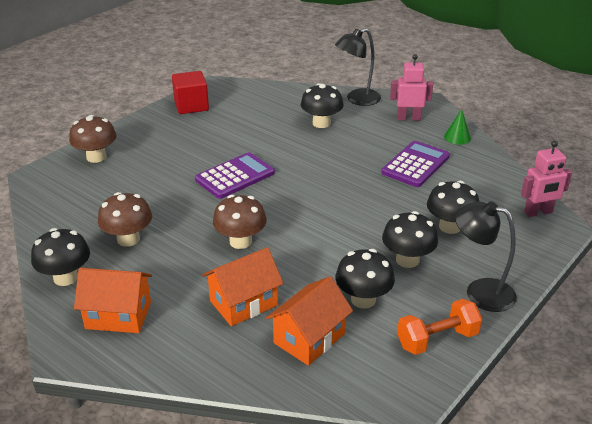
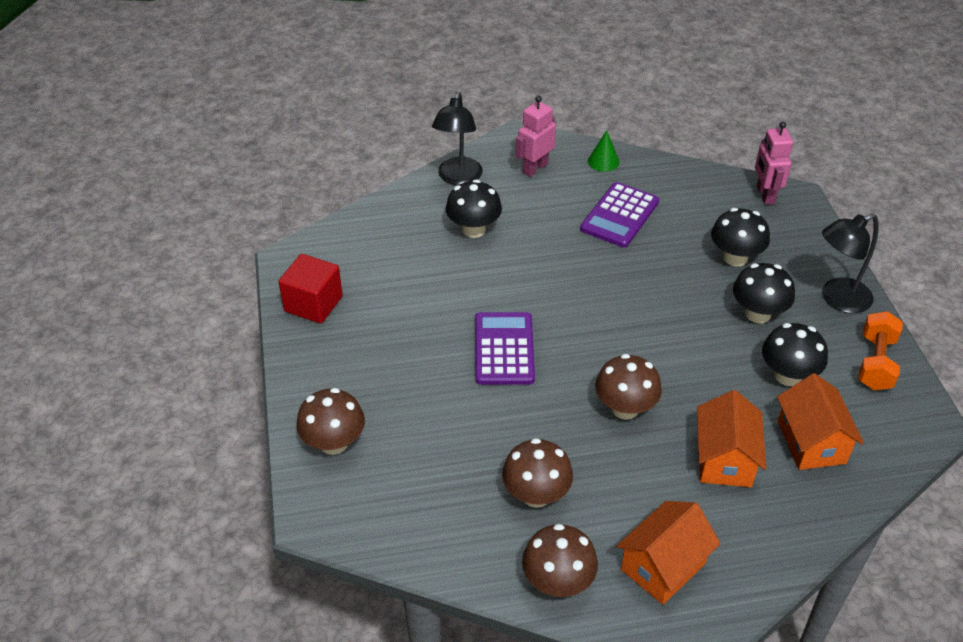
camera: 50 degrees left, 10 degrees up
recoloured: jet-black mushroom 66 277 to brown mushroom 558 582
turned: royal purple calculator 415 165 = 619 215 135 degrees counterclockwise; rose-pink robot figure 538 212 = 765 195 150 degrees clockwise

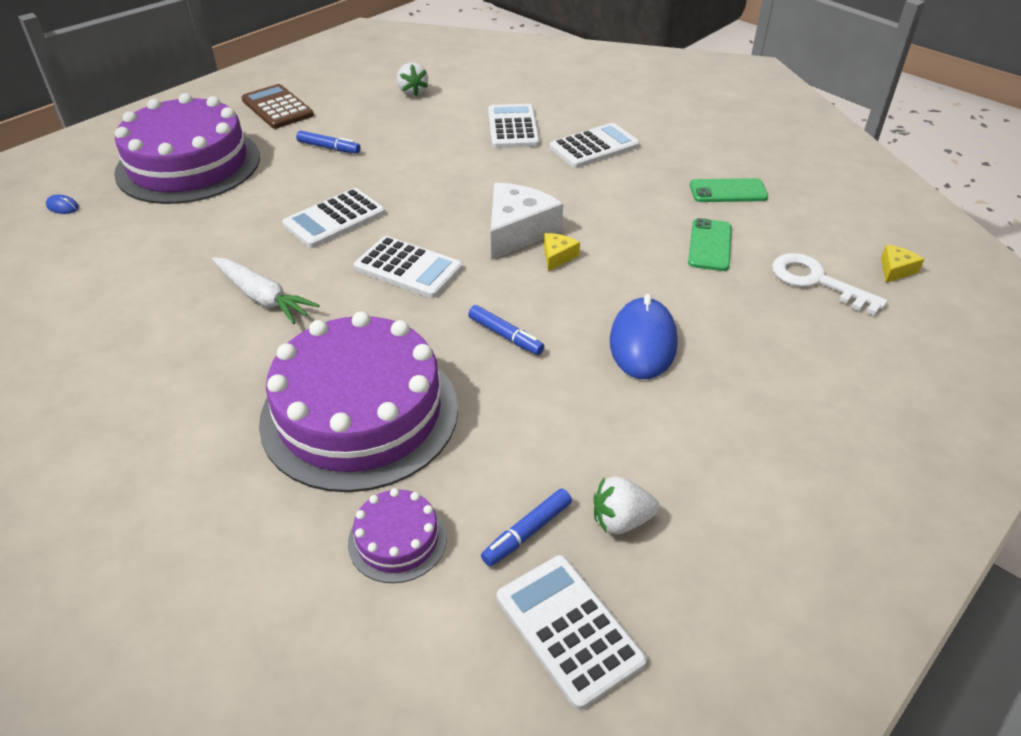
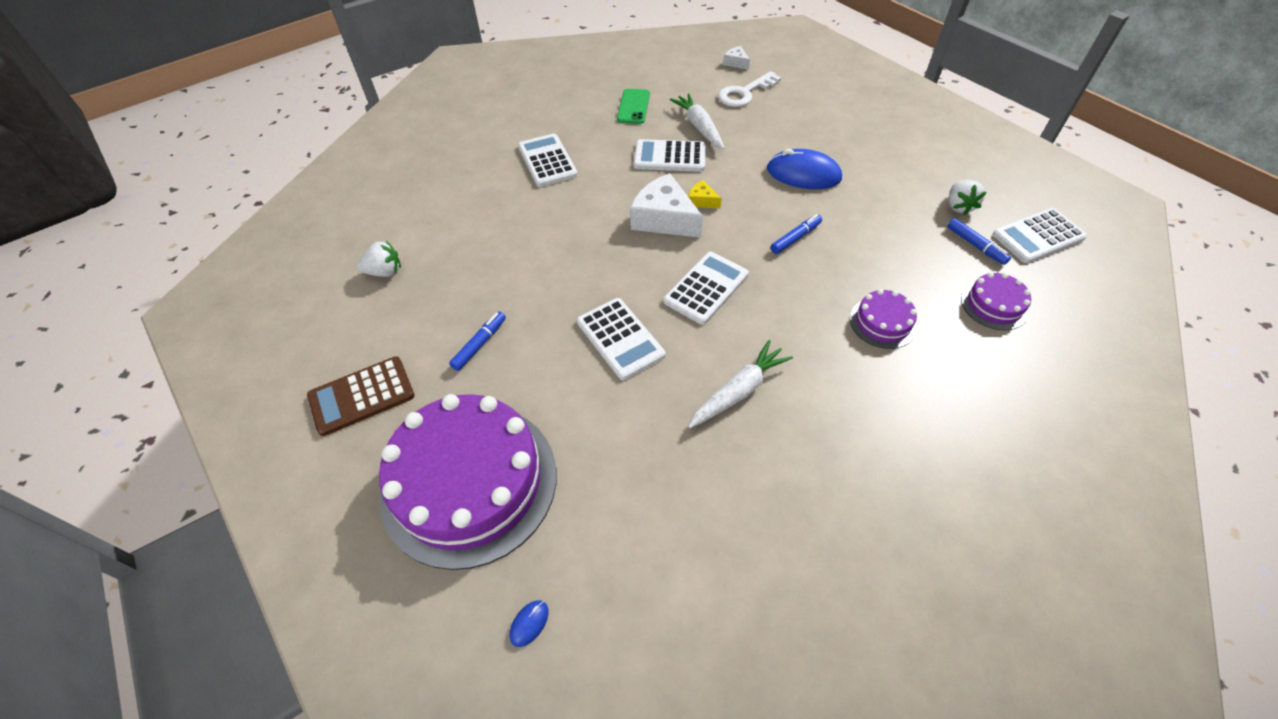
camera: 80 degrees left, 10 degrees up
moved: snow-white calculator 513 127 to 670 157
replaced: emerald smartphone 710 245 to snow-white carrot 699 127
recoloured: golden cheese wedge 895 270 to snow-white cheese wedge 736 63
resized: royal purple gateau 359 413 = 882 322 x0.44

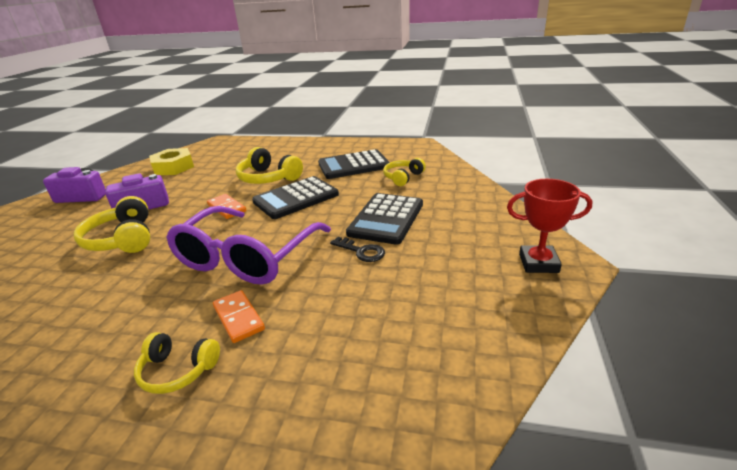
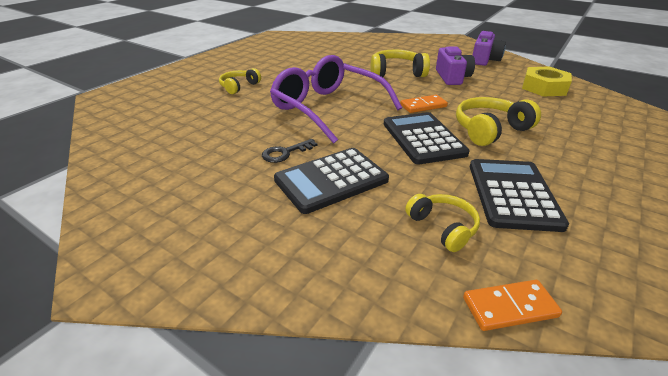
camera: 110 degrees right, 5 degrees up
removed: red award cup 538 263
moved: orange domino 239 318 to 509 307
turned: jet-black calculator 386 219 = 331 180 75 degrees counterclockwise

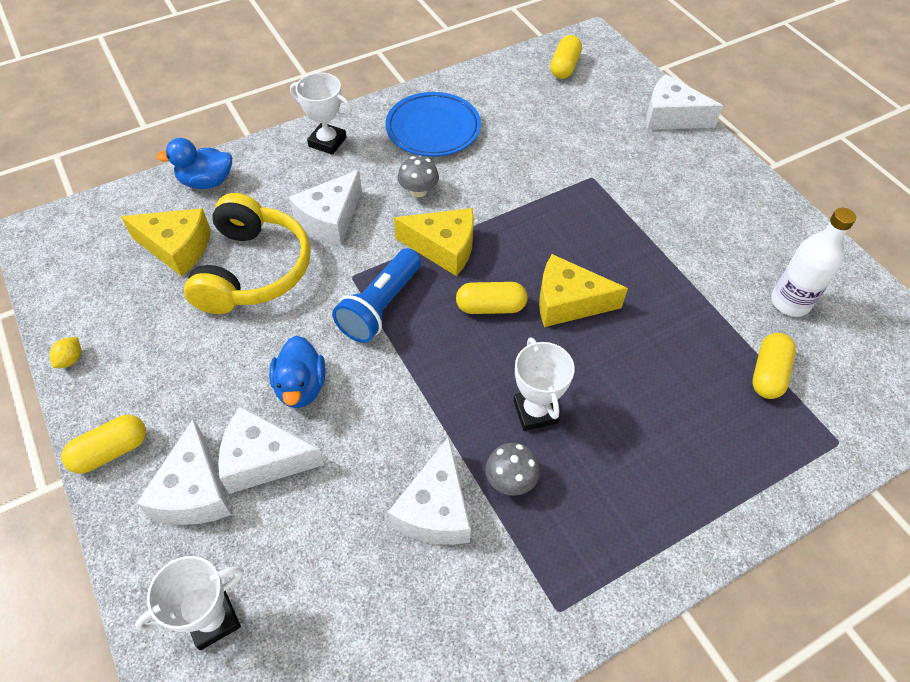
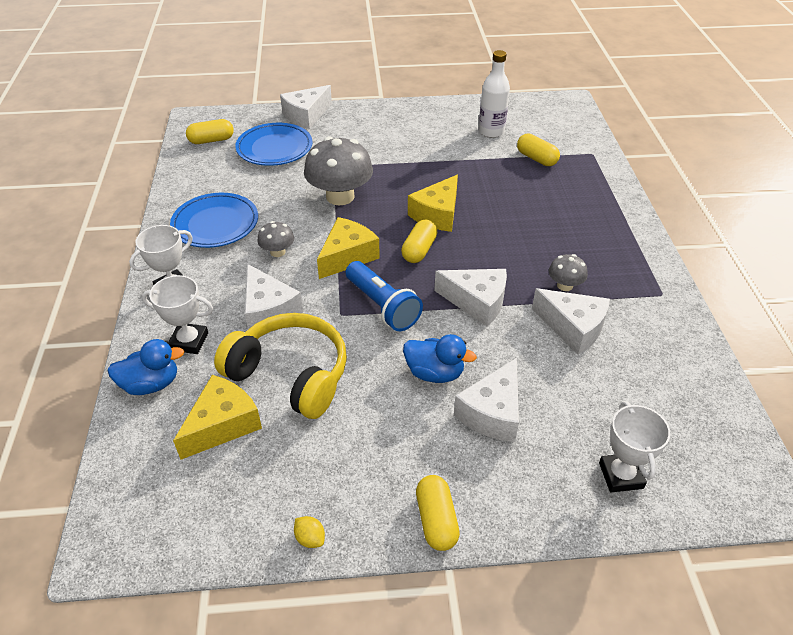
camera: 65 degrees left, 10 degrees down
added: cobalt dinner plate 274 148; ash-grey mushroom 340 196
moved: snow-white award cup 535 412 to 189 341; snow-white cheese wedge 194 491 to 477 302
turned: golden pill shape 564 67 = 211 140 60 degrees counterclockwise; cobalt toy duck 206 182 = 151 384 120 degrees counterclockwise

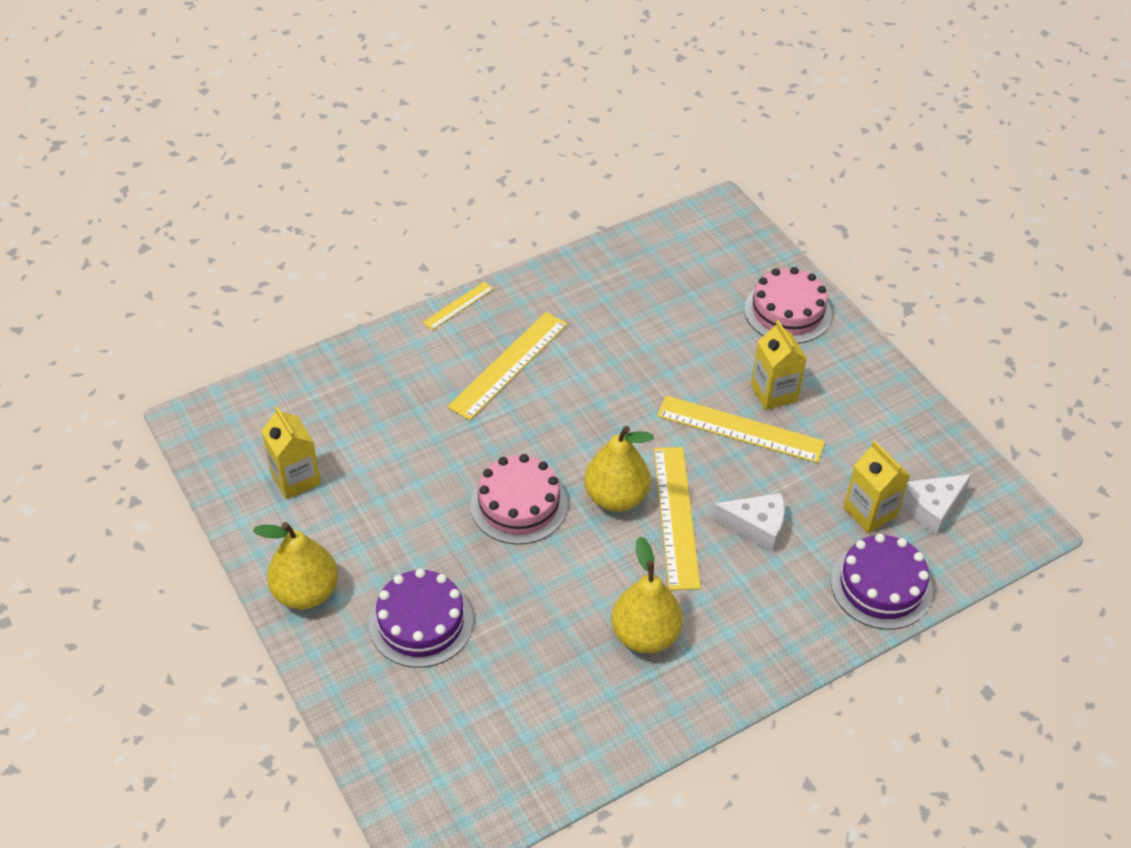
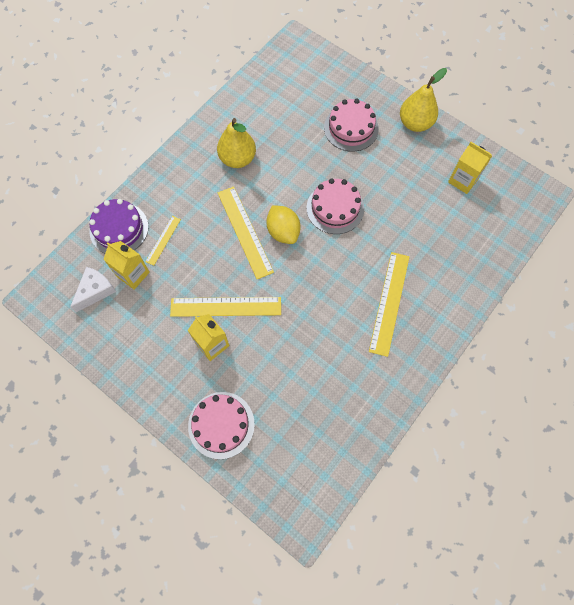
camera: 160 degrees right, 20 degrees up
removed: snow-white cheese wedge 756 526
moved: golden measuring stick 458 305 to 163 240
replaced: golden pear 616 497 to golden citrus fruit 283 232
recoloured: royal purple gateau 421 622 to rose-pink gateau 351 128

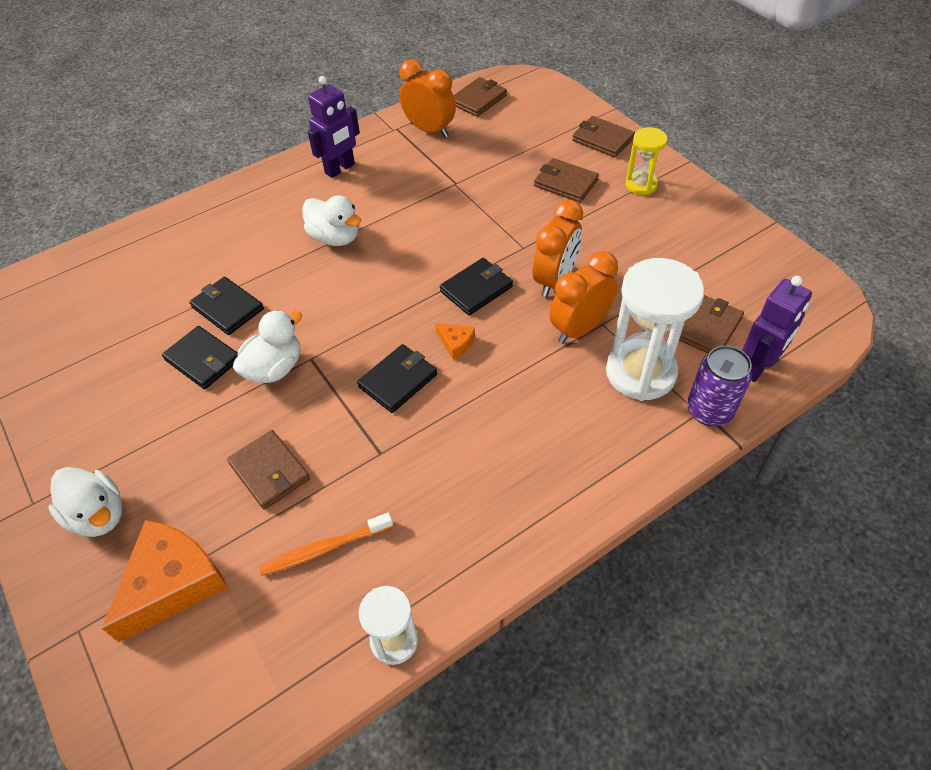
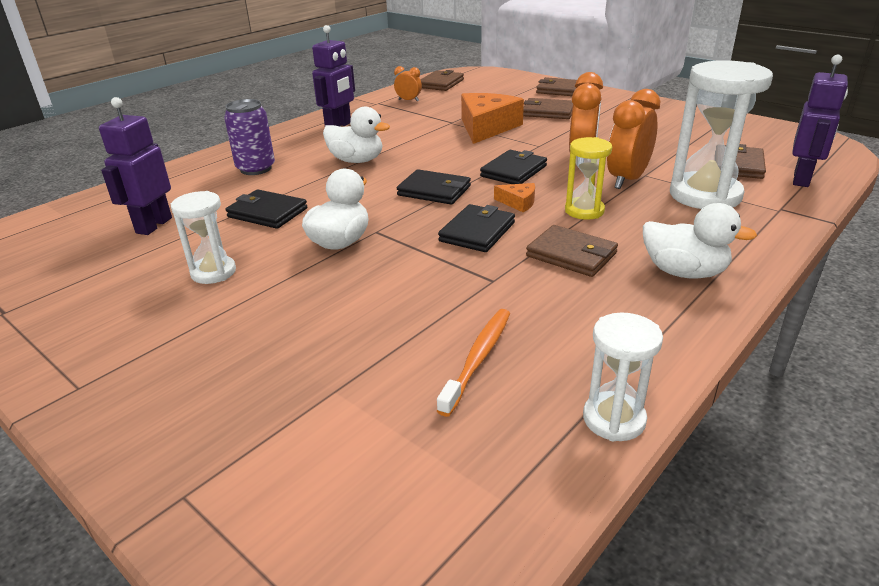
camera: 15 degrees left, 20 degrees down
added: royal purple robot figure 153 225; snow-white hourglass 213 272
moved: golden hourglass 641 185 to 584 211; jet-black wallet 203 360 to 434 191; royal purple tin 709 410 to 256 169; brown wallet 269 471 to 571 255; snow-white toy duck 98 515 to 684 272; orange cheese wedge 173 583 to 486 127
turned: orange tooth brush 325 548 = 478 359 150 degrees clockwise
resized: orange bedside clock 429 130 = 408 100 x0.53

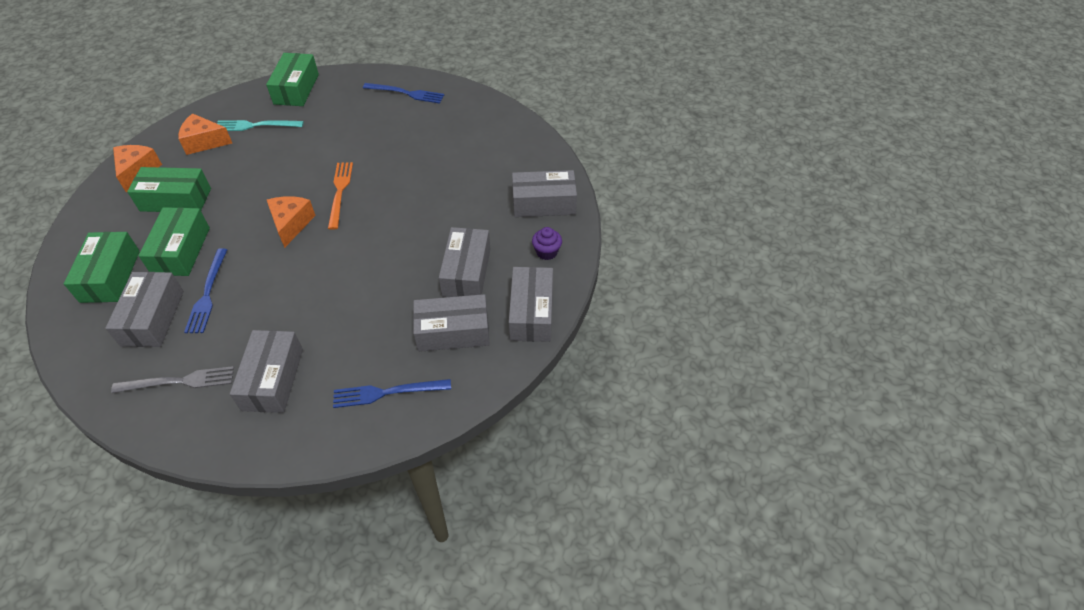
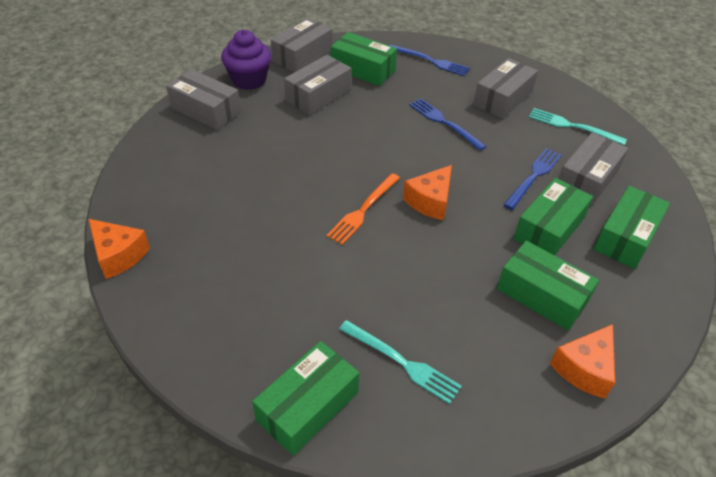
camera: 145 degrees left, 5 degrees down
moved: cobalt dinner fork 406 93 to 444 123; orange cheese wedge 204 142 to 119 255
recoloured: ash-grey package 453 332 to emerald package 363 69; ash-grey dinner fork 179 381 to teal dinner fork 572 126
resized: royal purple fairy cake 546 252 = 249 80 x1.80

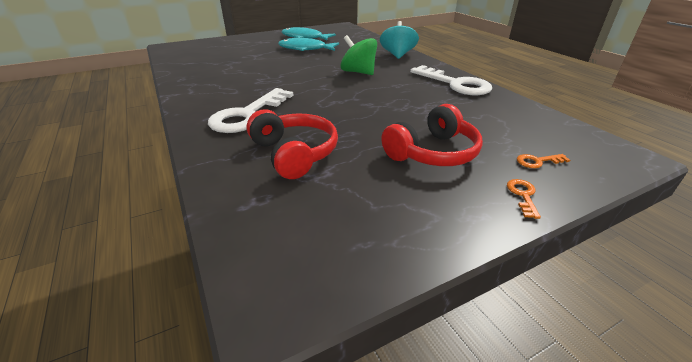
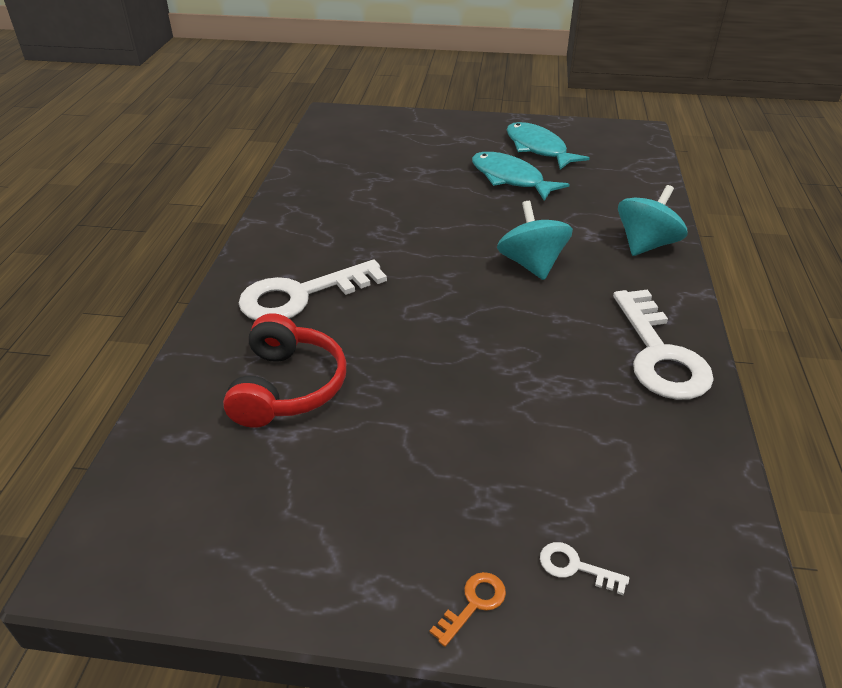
camera: 35 degrees right, 5 degrees up
removed: red over-ear headphones 432 152
recoloured: emerald spinning top 358 72 to teal spinning top 531 264; orange latchkey 537 161 to snow-white latchkey 575 567

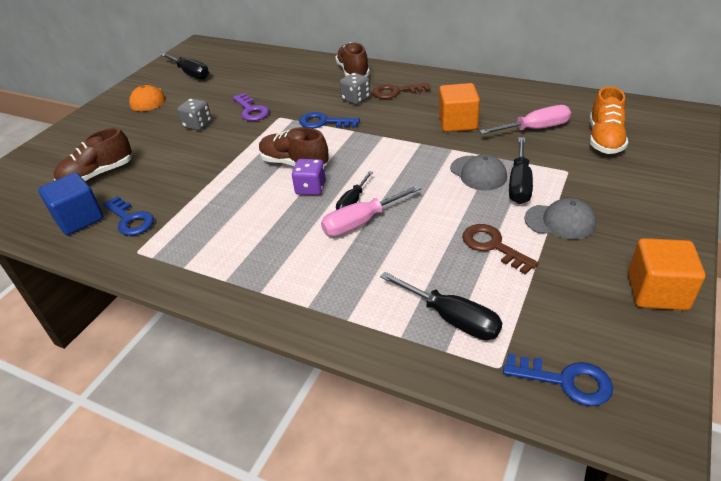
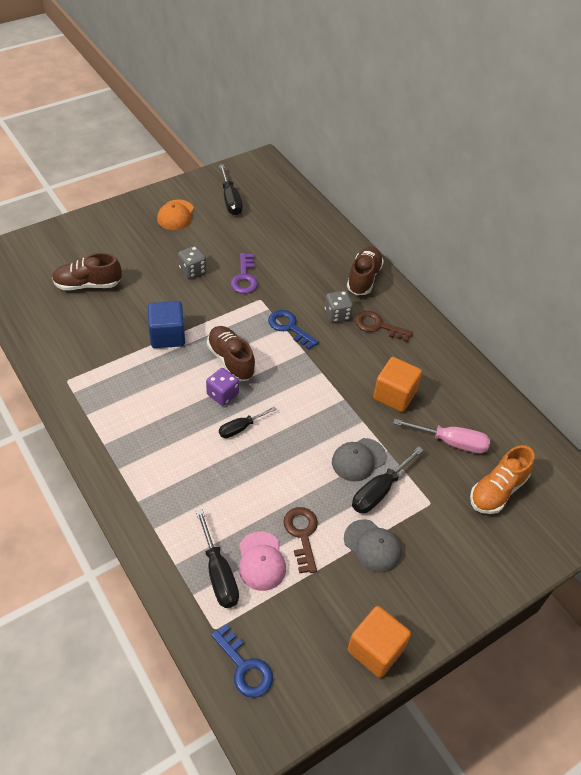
camera: 25 degrees right, 10 degrees up
removed: rose-pink hand screwdriver 361 222; cobalt latchkey 130 220
added: rose-pink cap 261 561
moved: cobalt block 79 219 to 167 336
turned: ash-grey cap 478 173 = 358 459 60 degrees clockwise

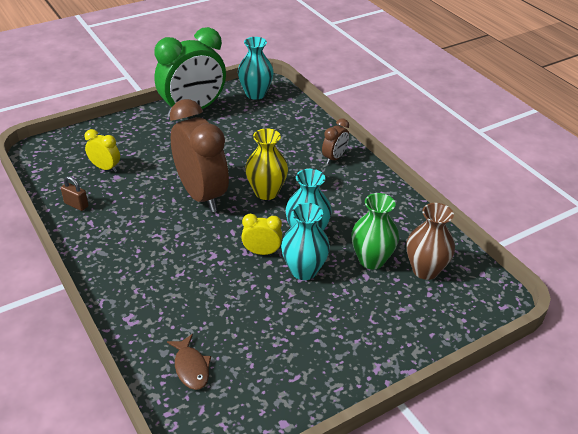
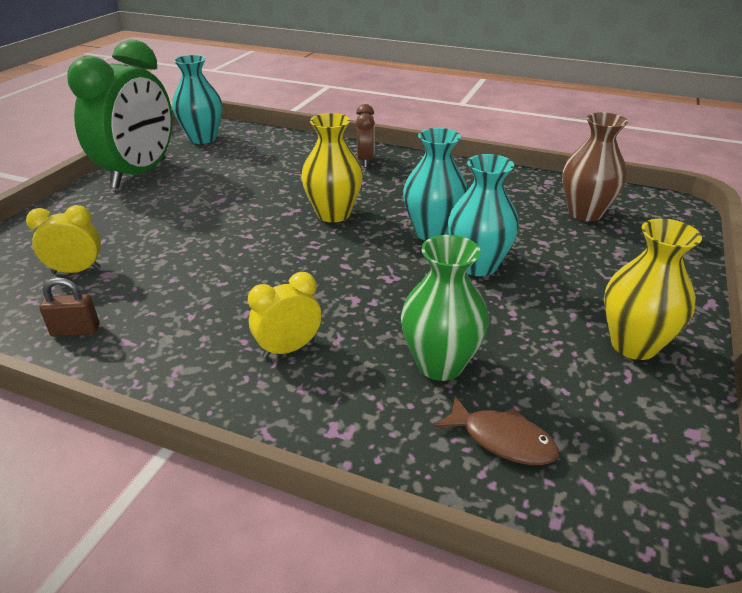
camera: 35 degrees left, 5 degrees down
removed: brown bedside clock 201 195
added: golden vase 633 345
moved: emerald vase 371 260 to 440 364; golden bedside clock 261 252 to 288 349

